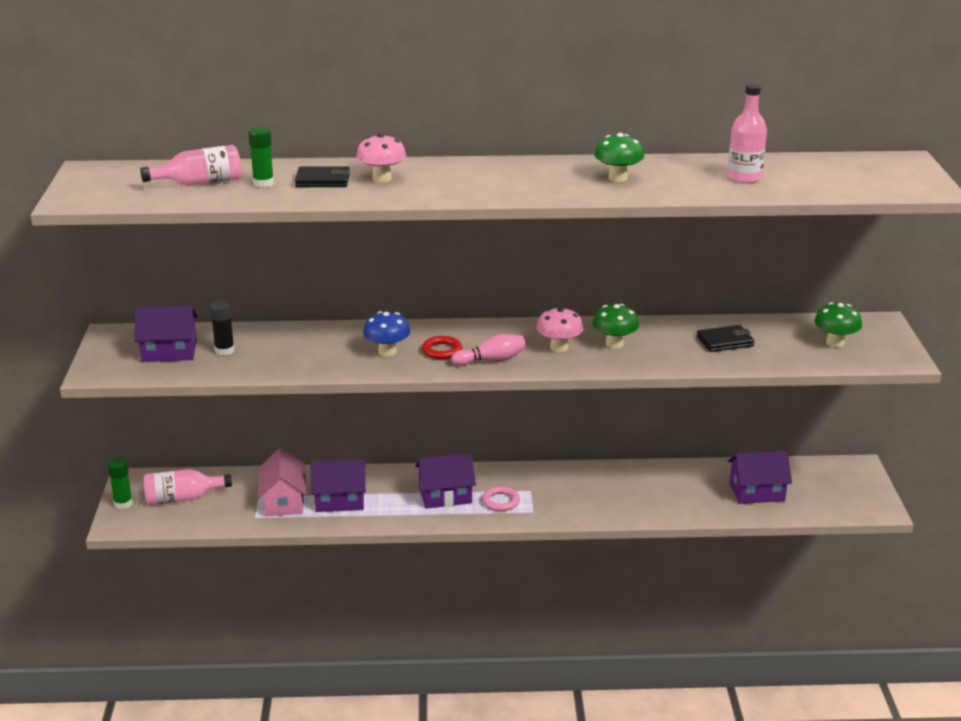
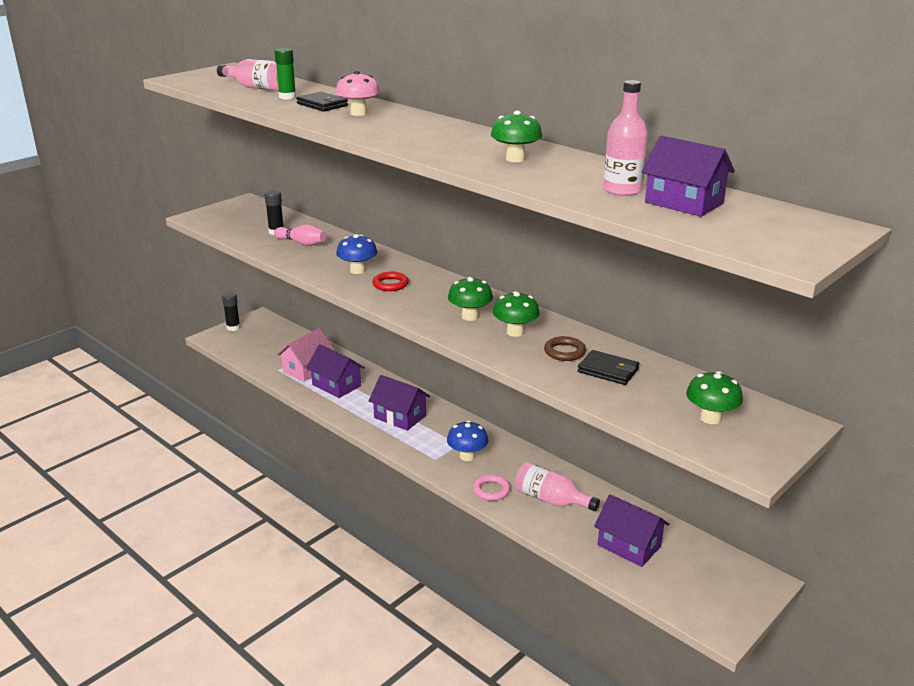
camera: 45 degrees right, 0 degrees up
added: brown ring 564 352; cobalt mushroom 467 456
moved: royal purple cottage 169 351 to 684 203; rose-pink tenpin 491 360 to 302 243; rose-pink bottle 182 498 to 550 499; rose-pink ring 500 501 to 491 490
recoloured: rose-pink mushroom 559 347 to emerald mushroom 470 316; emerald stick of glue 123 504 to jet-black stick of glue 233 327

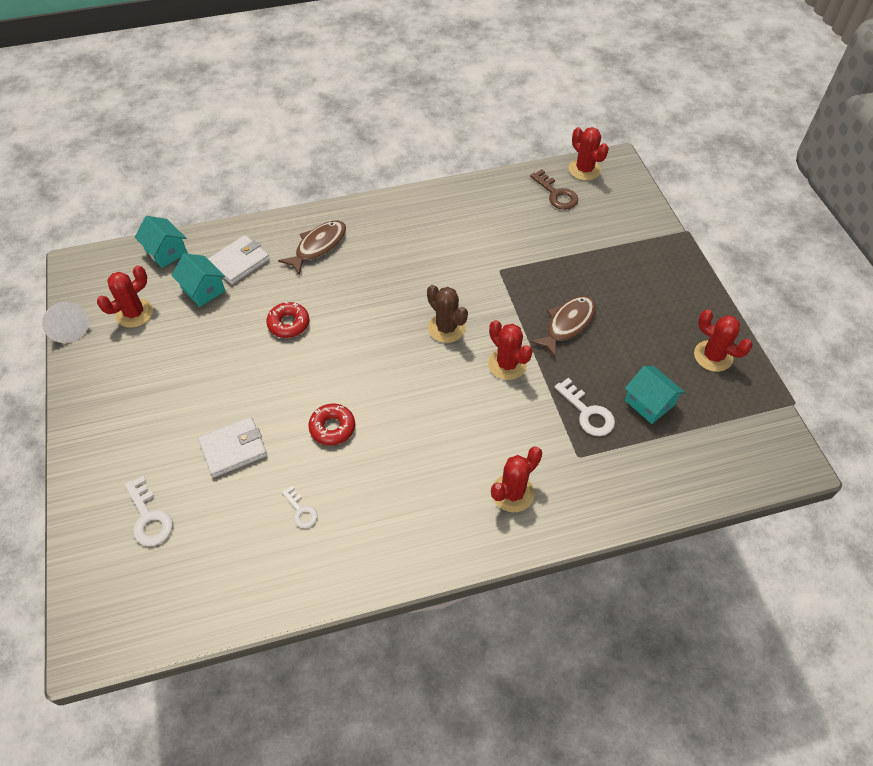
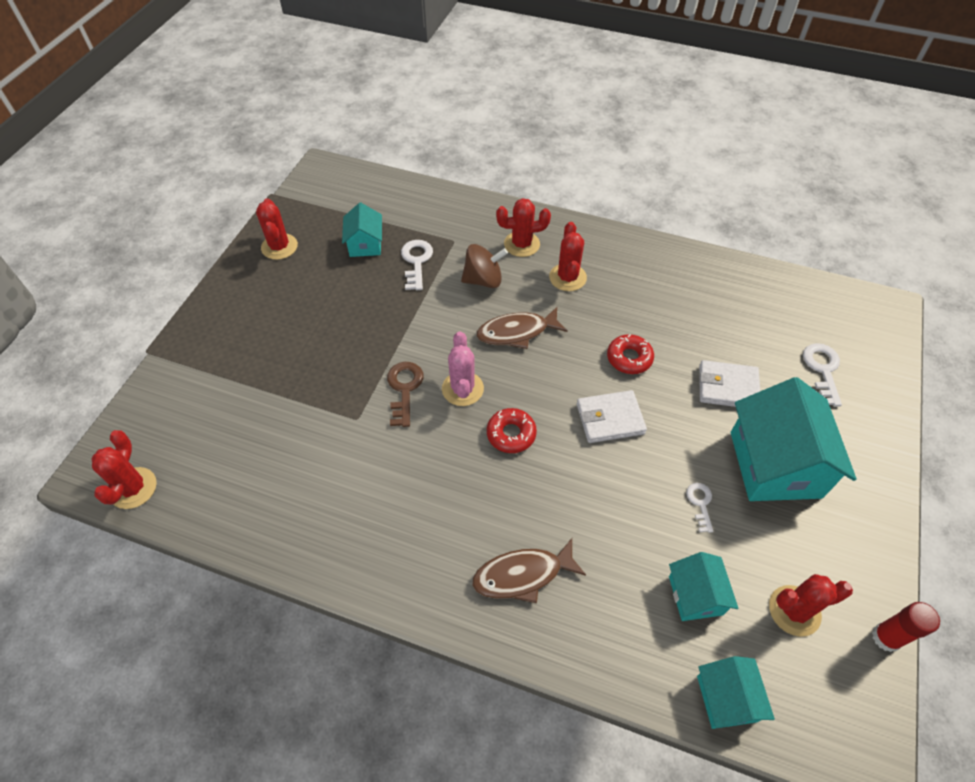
camera: 145 degrees left, 0 degrees up
added: brown spinning top 483 280; teal cottage 775 464
moved: brown latchkey 556 194 to 404 389; snow-white wallet 239 262 to 610 419; brown toy fish 567 324 to 517 332; red doughnut 289 324 to 511 434; red prickly plant 507 364 to 567 277; snow-white latchkey 301 511 to 700 503
replaced: snow-white solid cone 69 328 to red stick of glue 886 637
recoloured: brown prickly plant 446 328 to rose-pink prickly plant 462 389

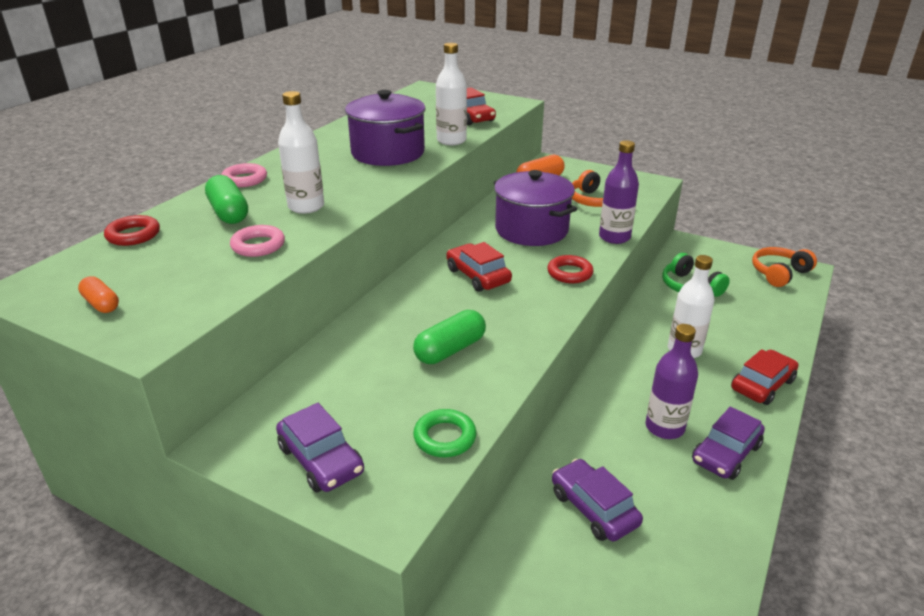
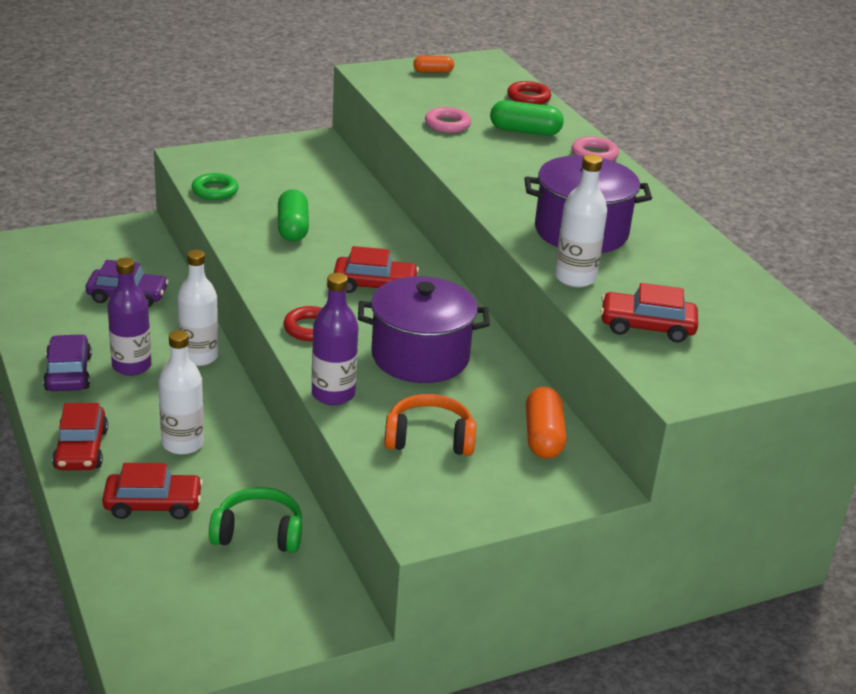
camera: 125 degrees right, 0 degrees up
removed: orange over-ear headphones 779 273; royal purple toy car 321 460
added: red toy car 153 504
moved: snow-white bottle 306 207 to 199 357

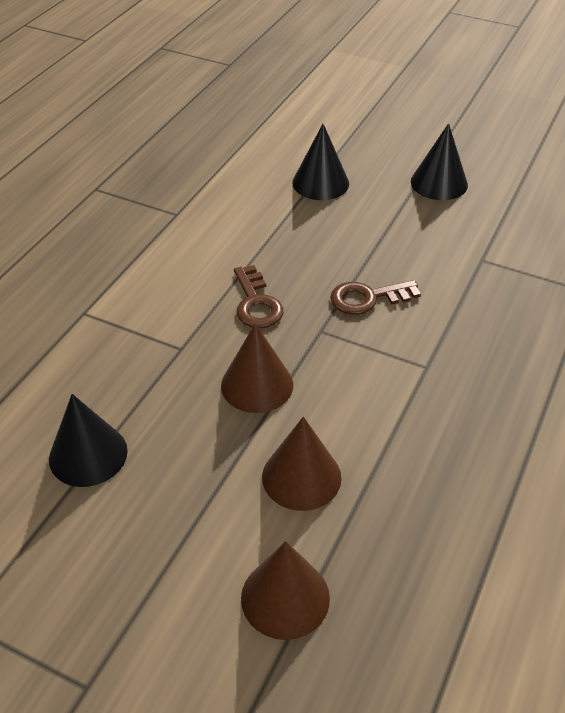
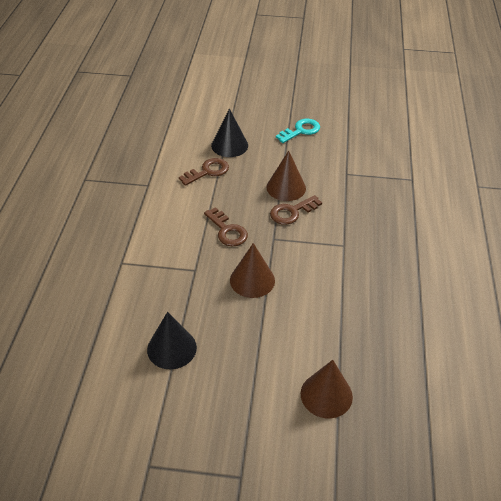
camera: 20 degrees left, 0 degrees up
added: brown latchkey 208 171
moved: brown solid cone 301 477 to 286 187
replaced: jet-black solid cone 439 183 to teal latchkey 301 131

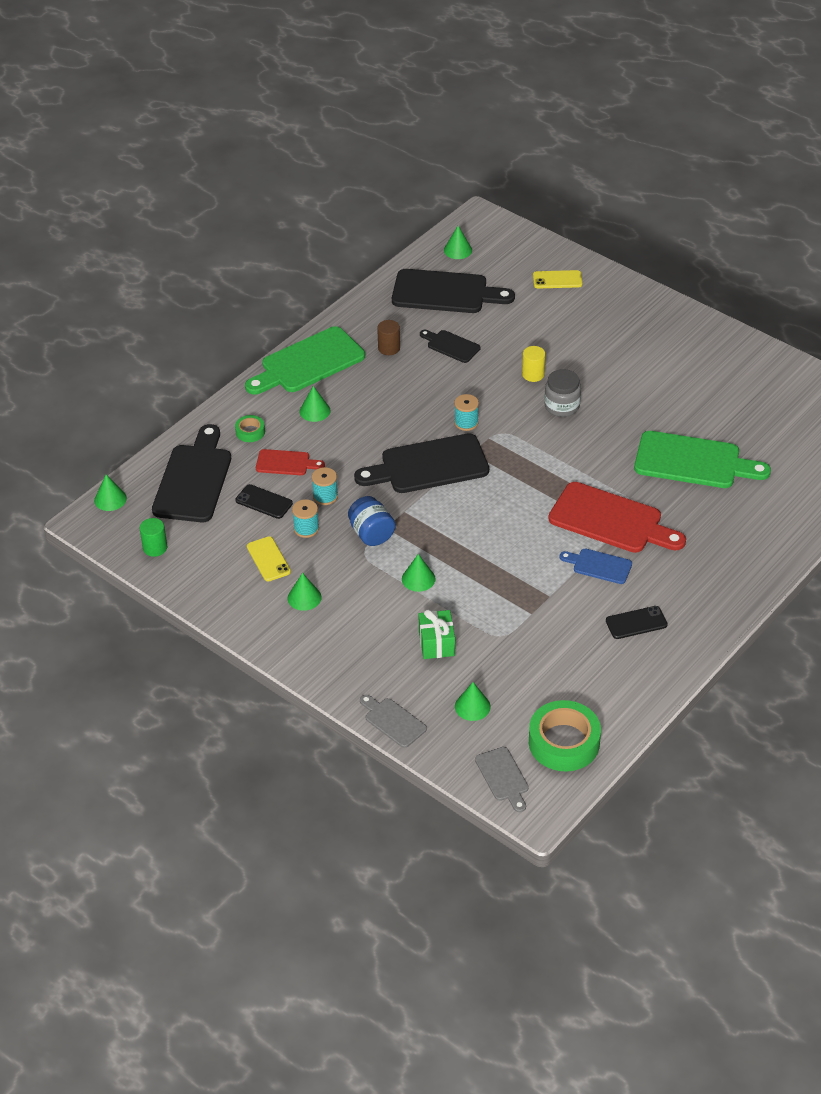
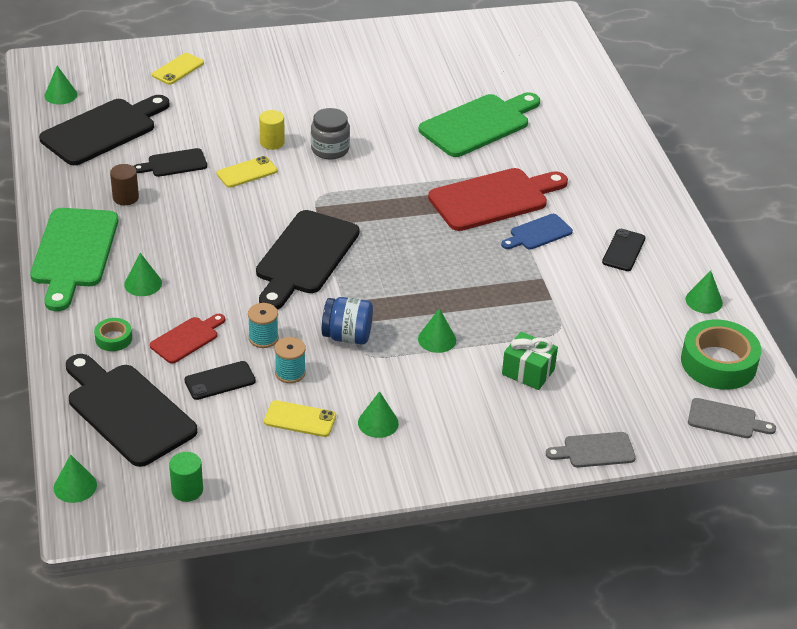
camera: 55 degrees left, 5 degrees down
removed: teal reel of thread 466 422
added: golden smartphone 247 172
moved: emerald solid cone 472 706 to 704 301

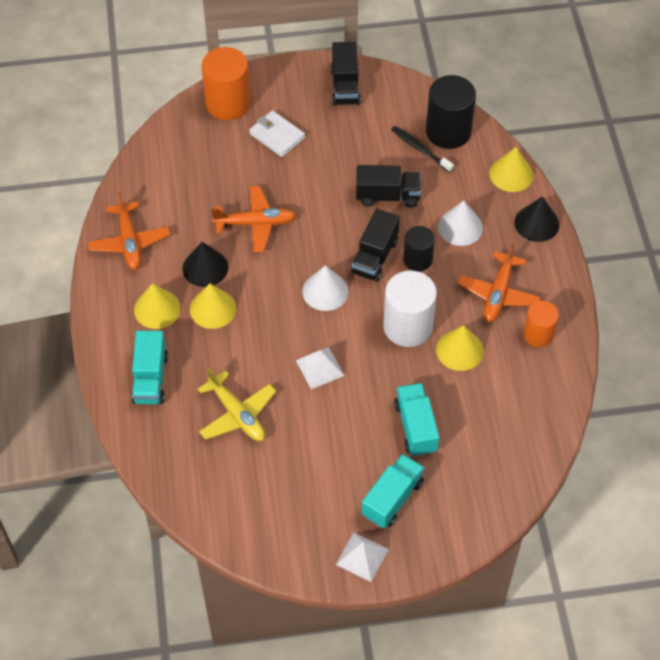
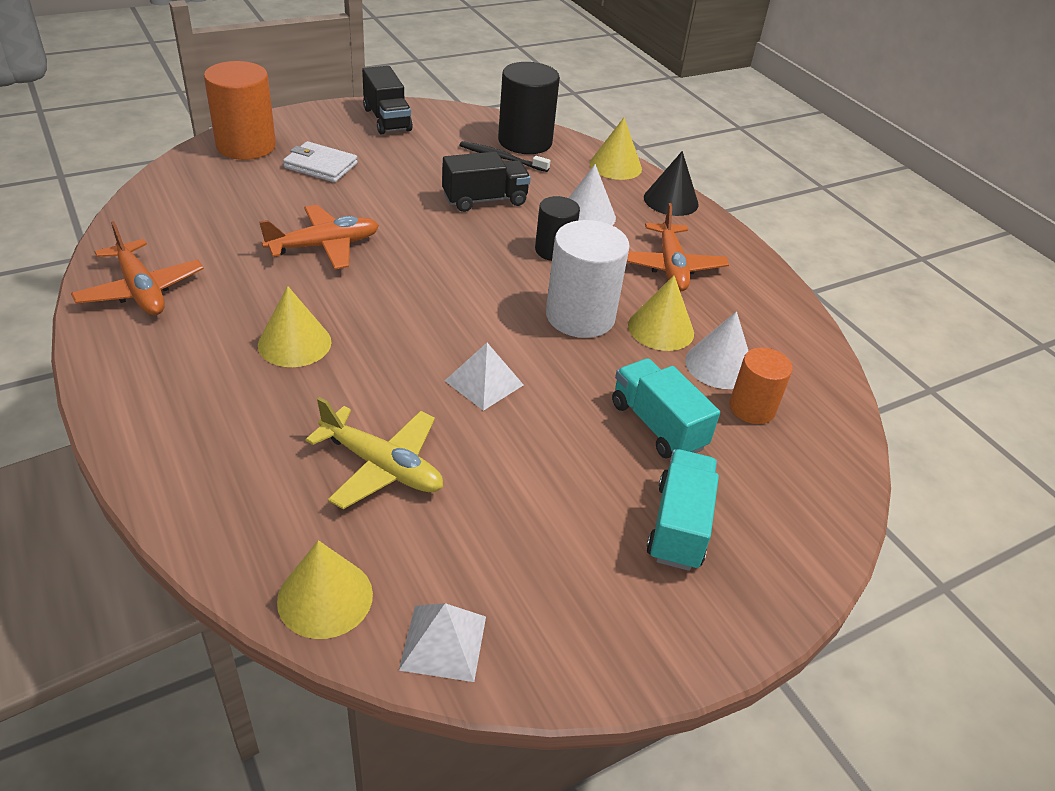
camera: 25 degrees left, 15 degrees down
removed: jet-black lorry 374 257; jet-black solid cone 205 267; teal lorry 150 378
moved: snow-white solid cone 325 291 to 719 365; golden solid cone 157 309 to 325 597; orange cylinder 538 334 to 752 408; snow-white solid pyramid 362 556 to 443 642

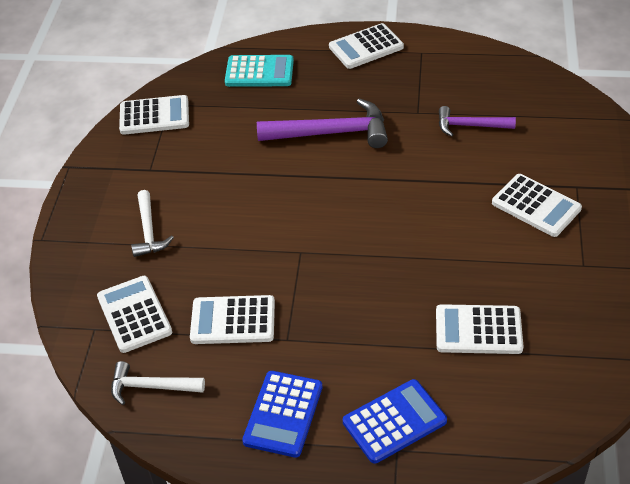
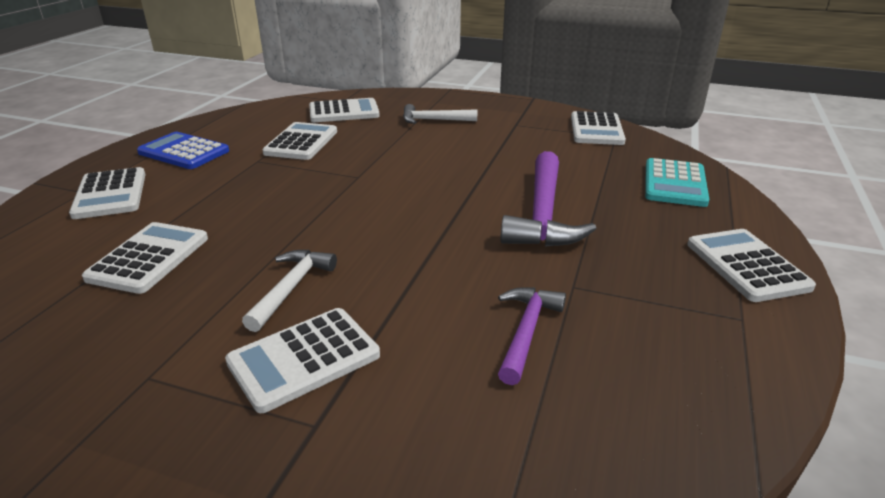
camera: 100 degrees right, 15 degrees down
moved: snow-white claw hammer 151 387 to 291 288
recoloured: cobalt calculator 394 421 to snow-white calculator 110 194

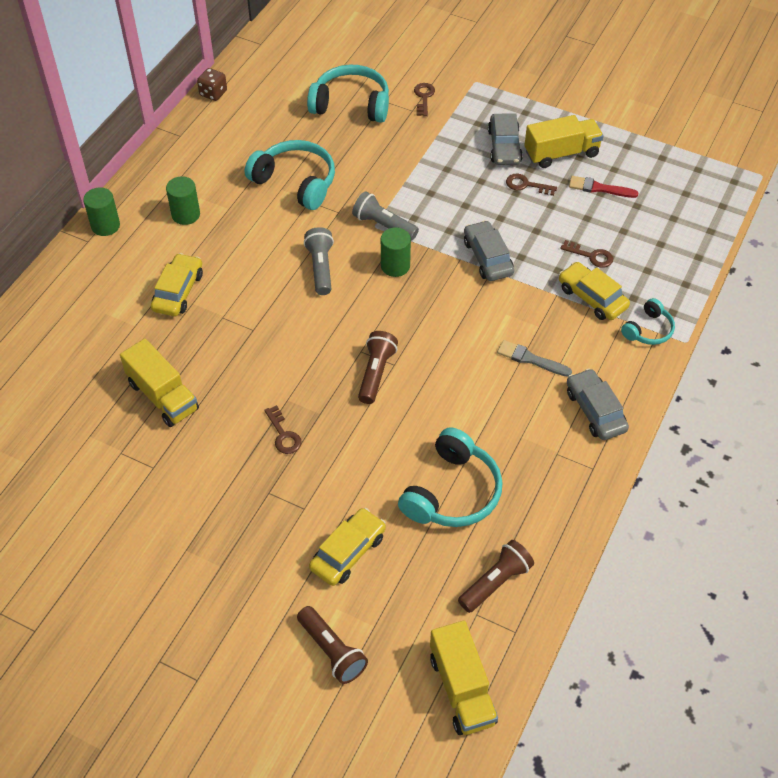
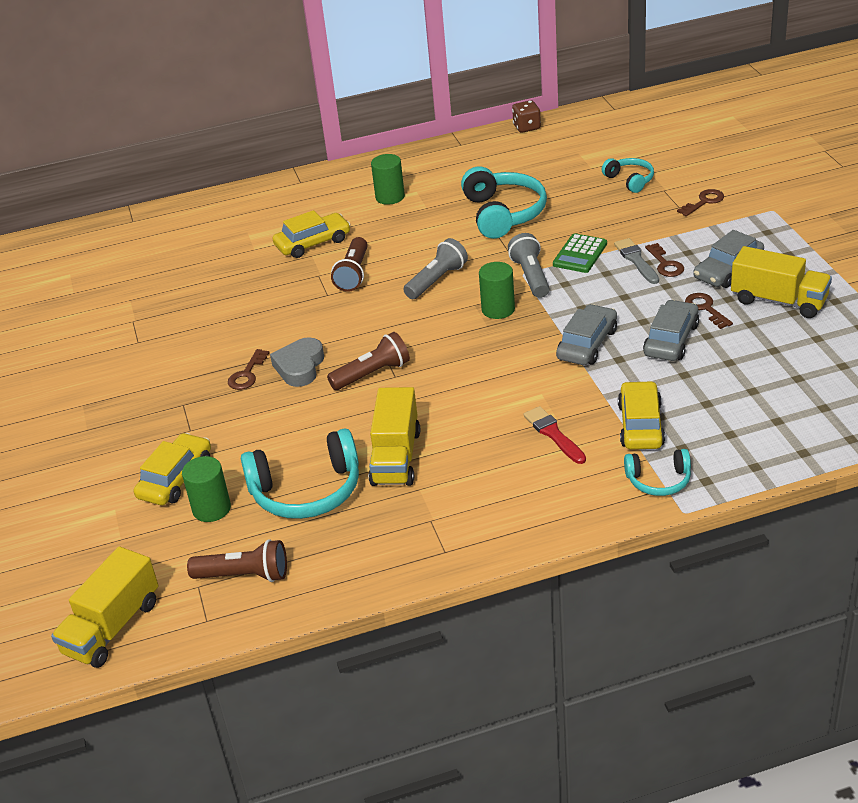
camera: 50 degrees right, 15 degrees down
added: emerald calculator 580 254; ash-grey love heart 300 367
moved: red paintbrush 599 188 to 553 434; emerald cylinder 105 226 to 211 509; brown latchkey 591 256 to 665 264; golden lorry 163 396 to 396 457; ash-grey paintbrush 530 359 to 636 260; ash-grey toy car 595 410 to 671 340; brown torch 332 651 to 353 274
turned: golden toy car 348 552 = 175 478 60 degrees counterclockwise
resized: teal over-ear headphones 351 104 = 630 180 x0.55

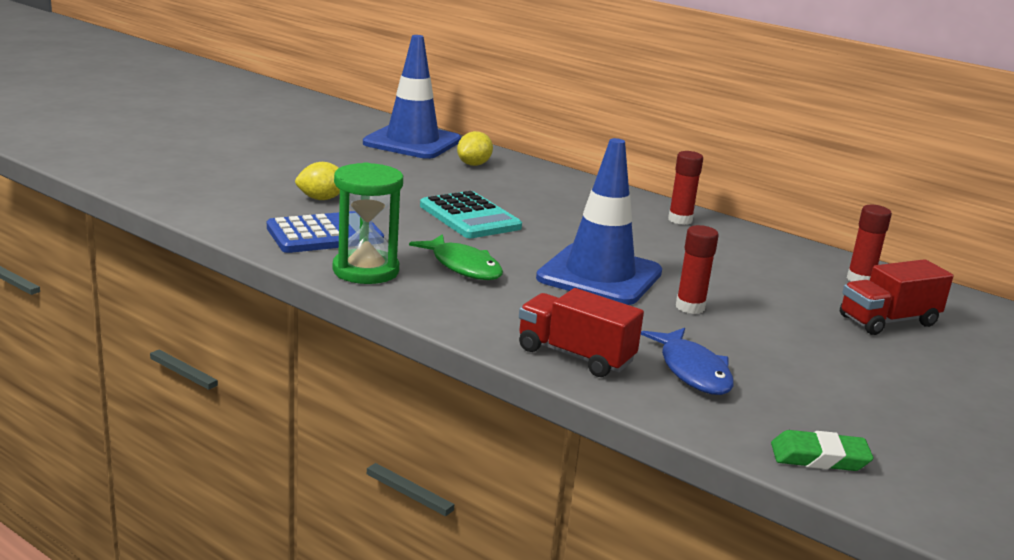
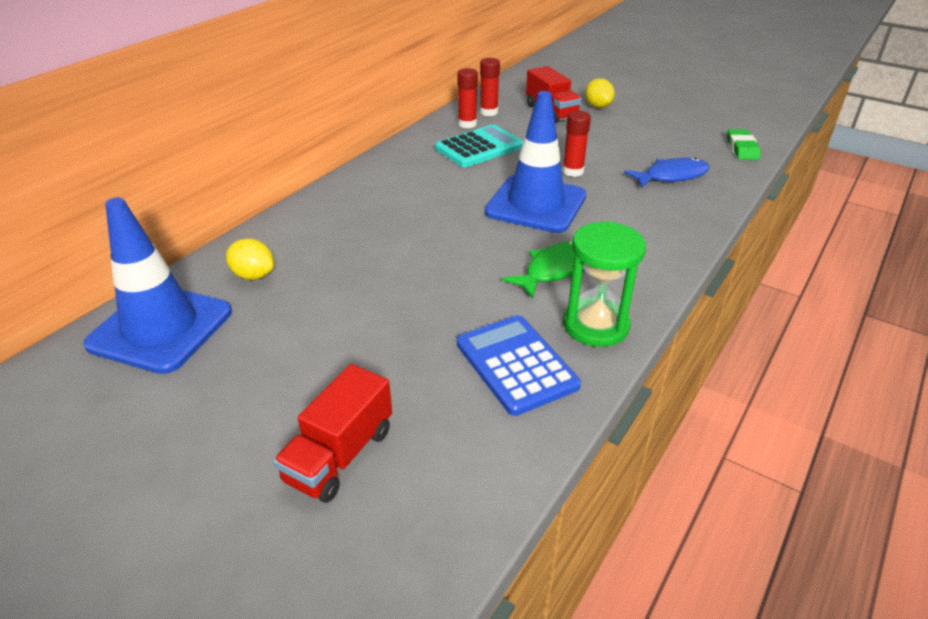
camera: 90 degrees left, 15 degrees up
moved: red stick of glue 680 220 to 467 124; golden citrus fruit 322 199 to 598 106; teal calculator 469 217 to 479 147; red lorry 575 356 to 339 455

